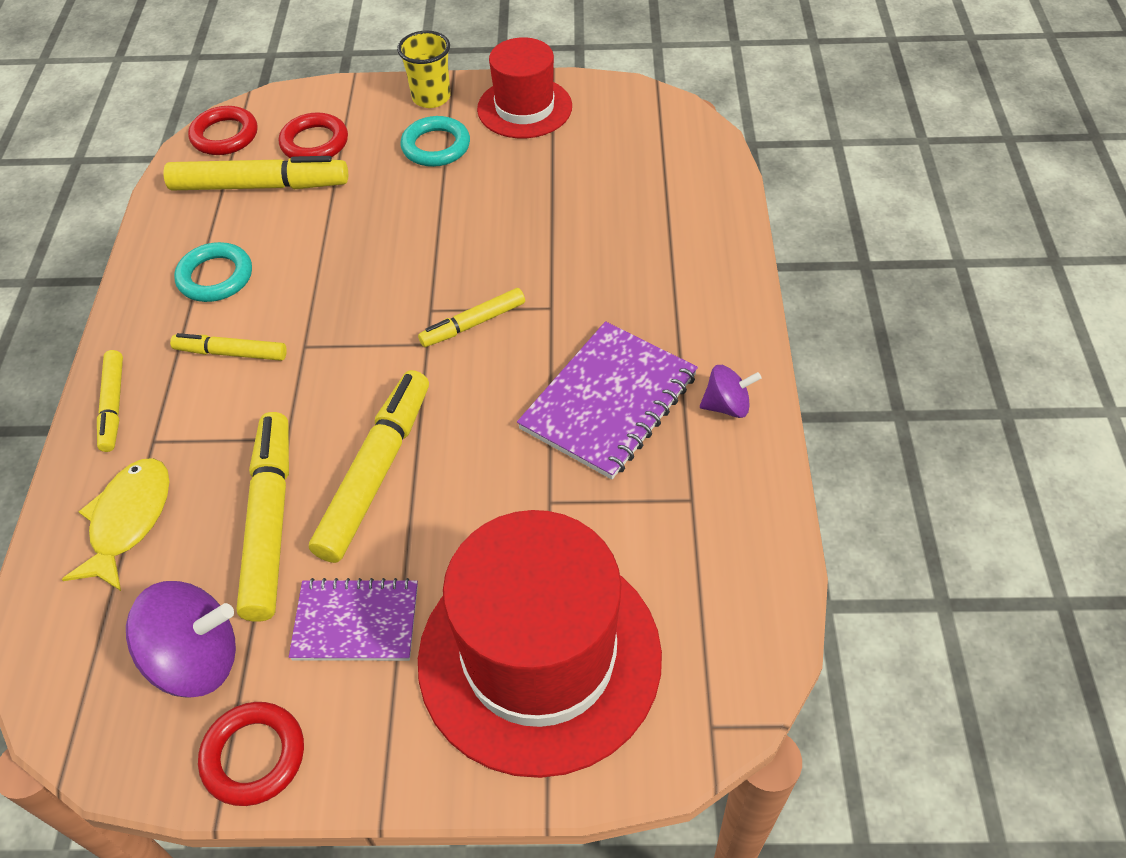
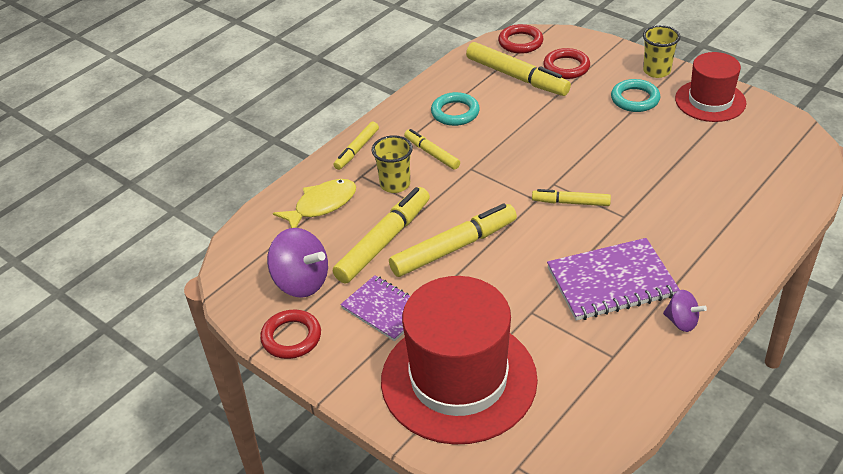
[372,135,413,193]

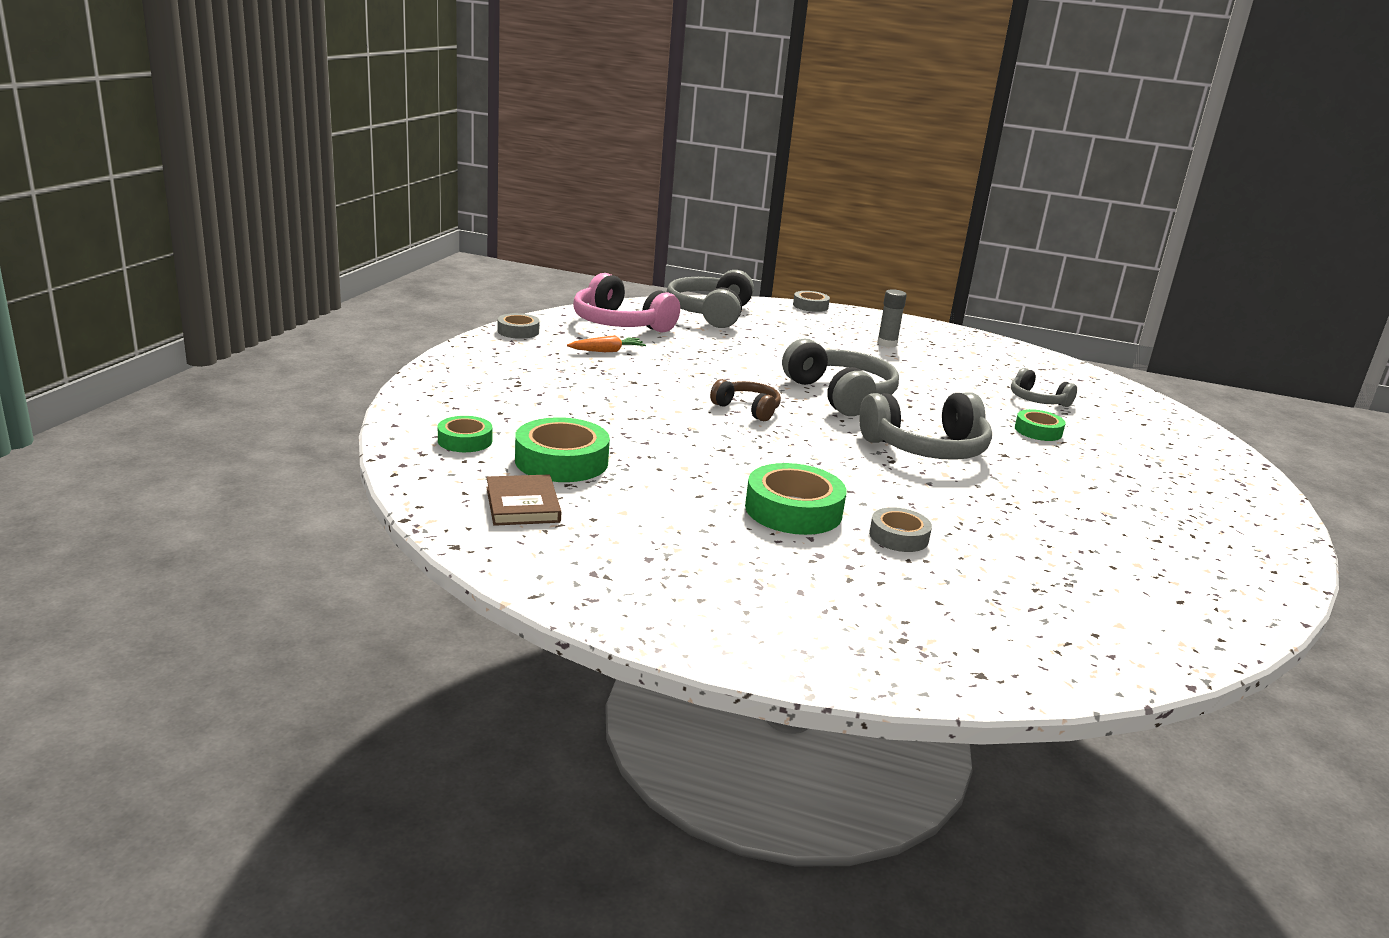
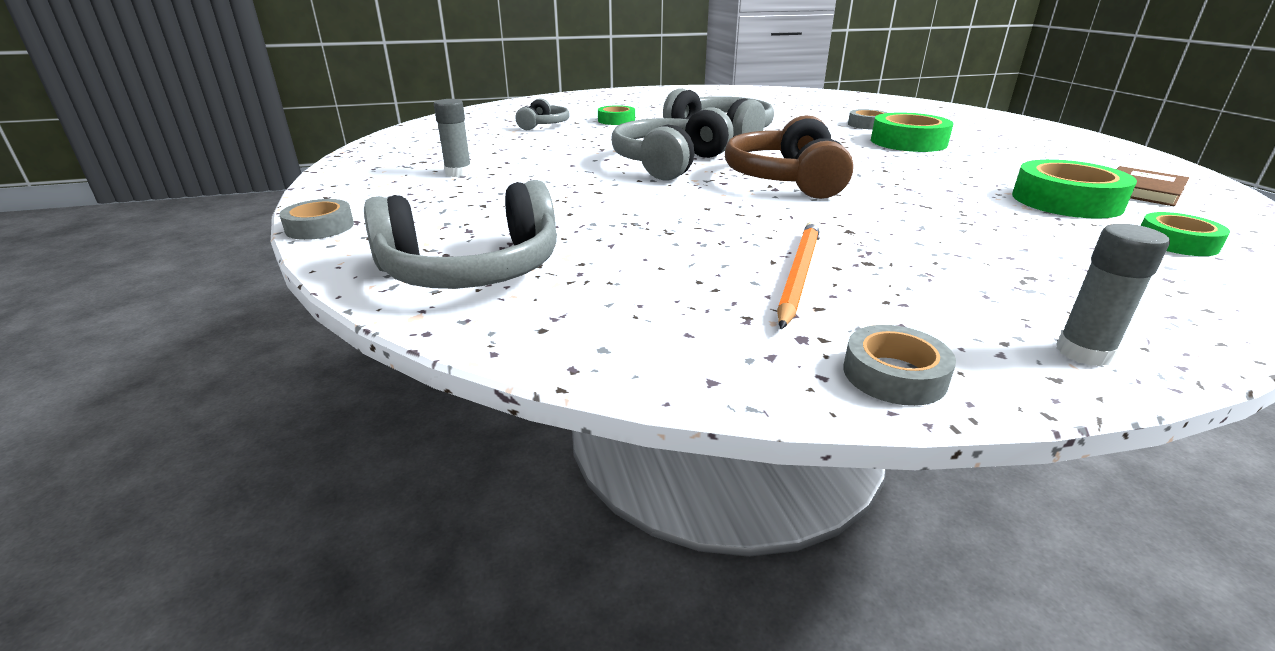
[573,273,680,333] (first image)
[1057,224,1170,367]
[777,221,820,329]
[725,115,854,199]

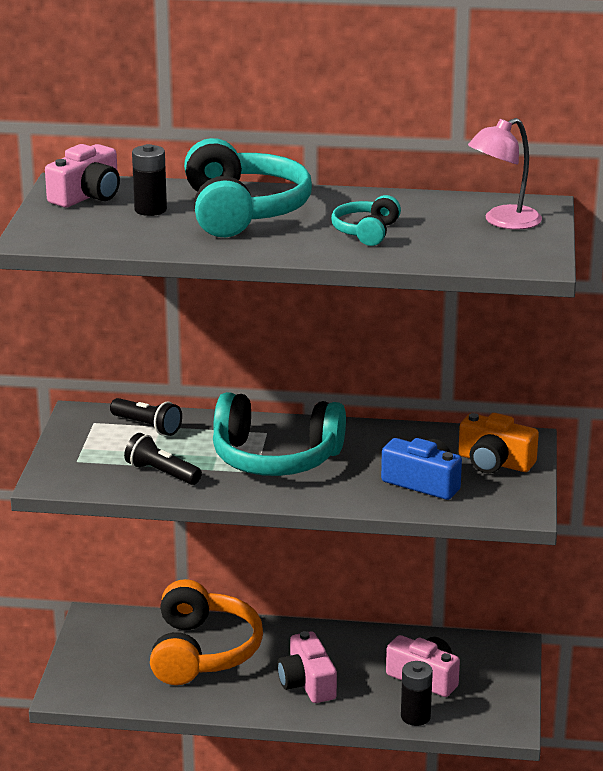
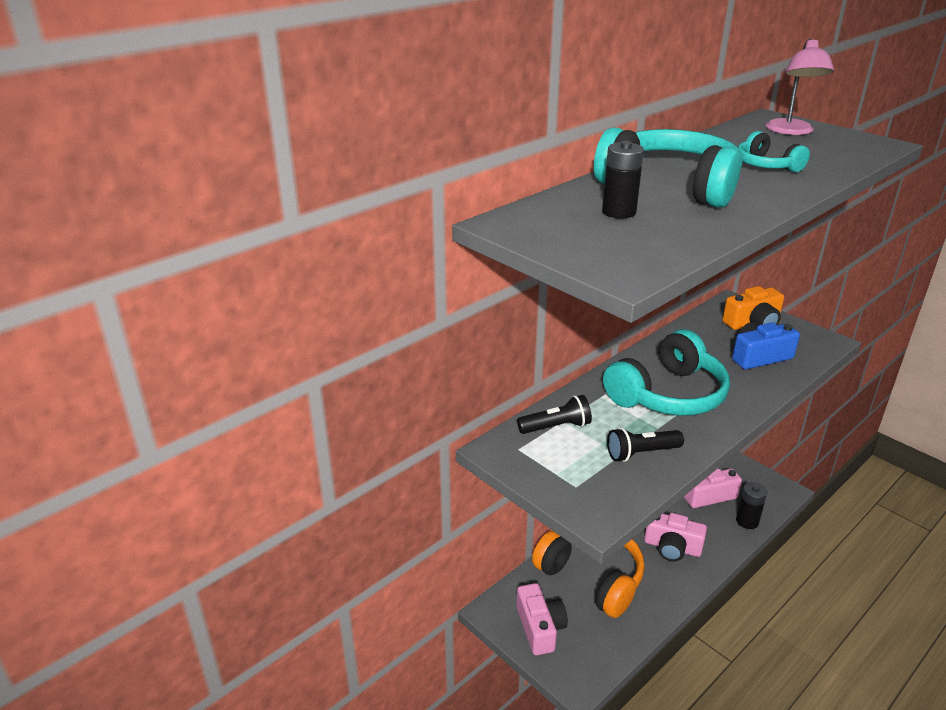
[517,583,568,655]

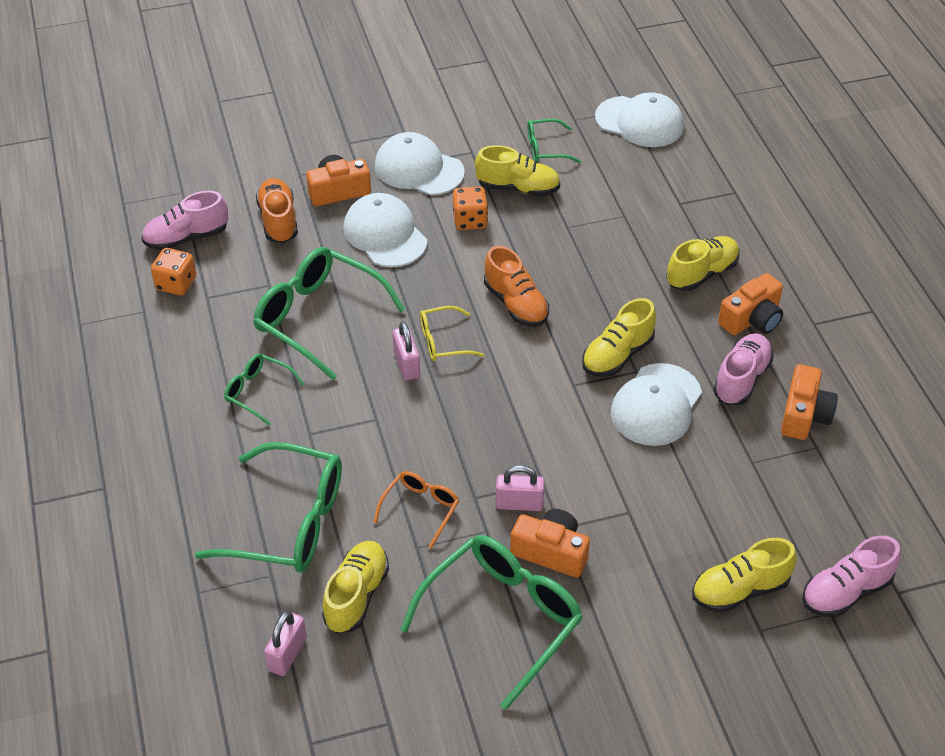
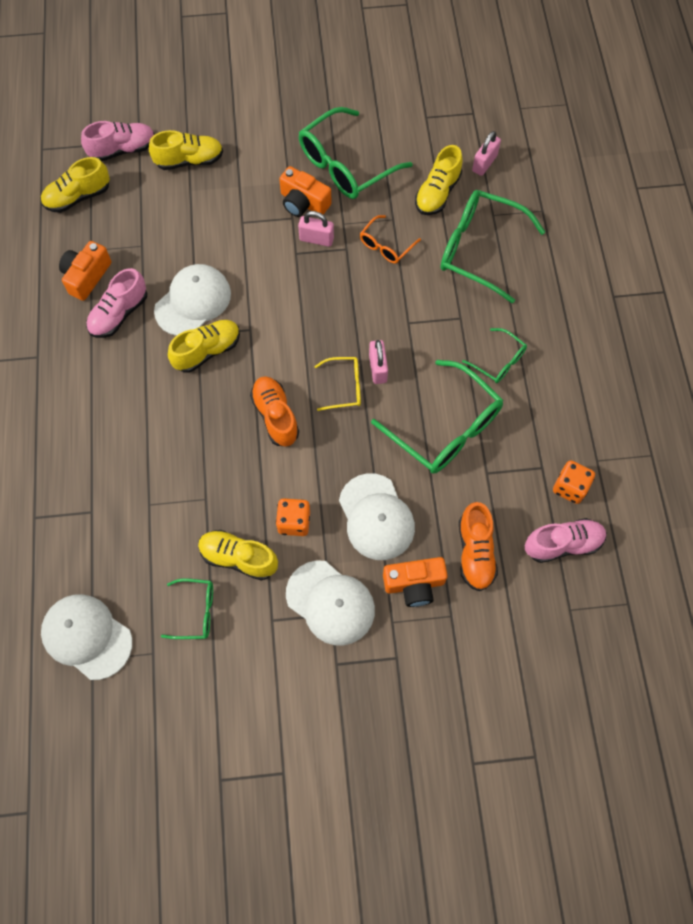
[718,273,783,335] (first image)
[41,157,110,213]

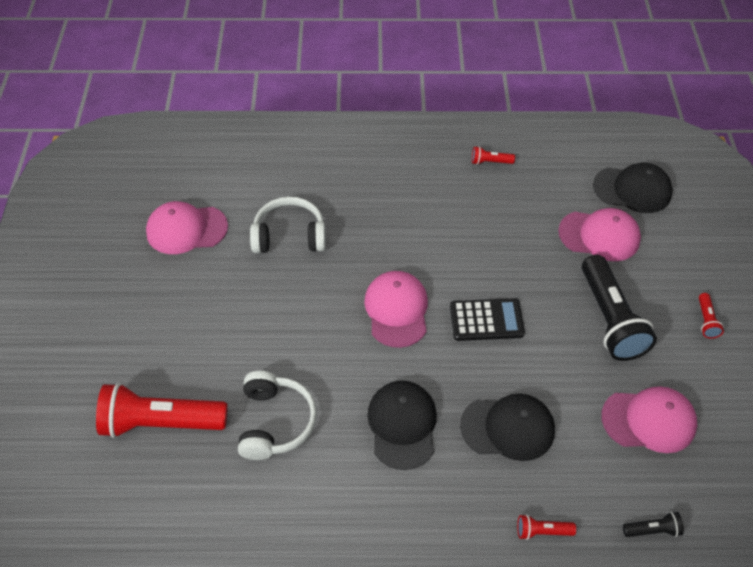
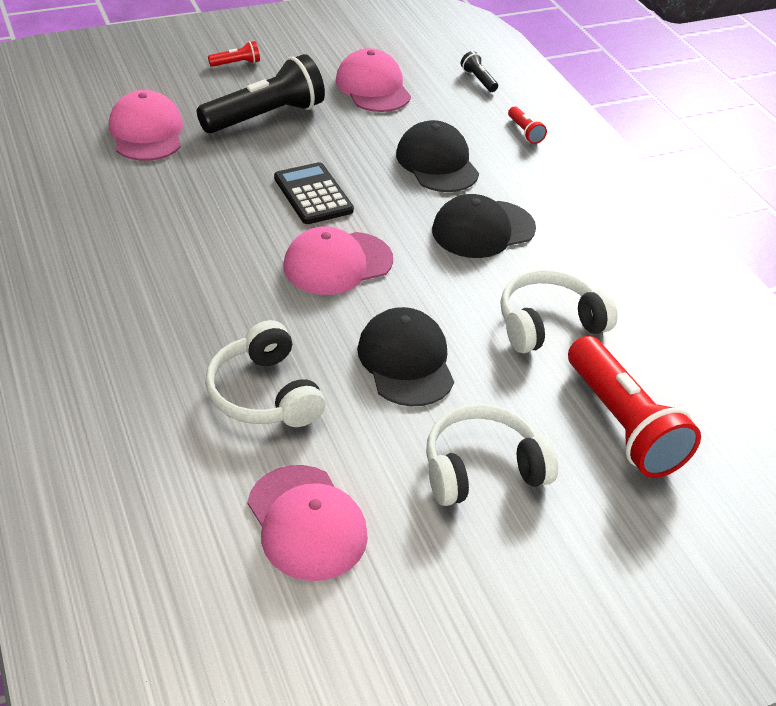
[472,146,515,165] (first image)
[426,404,558,506]
[357,307,454,406]

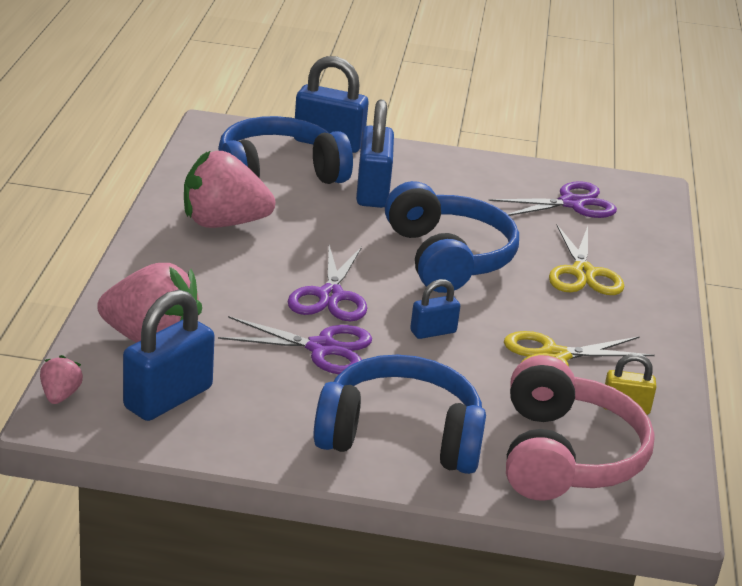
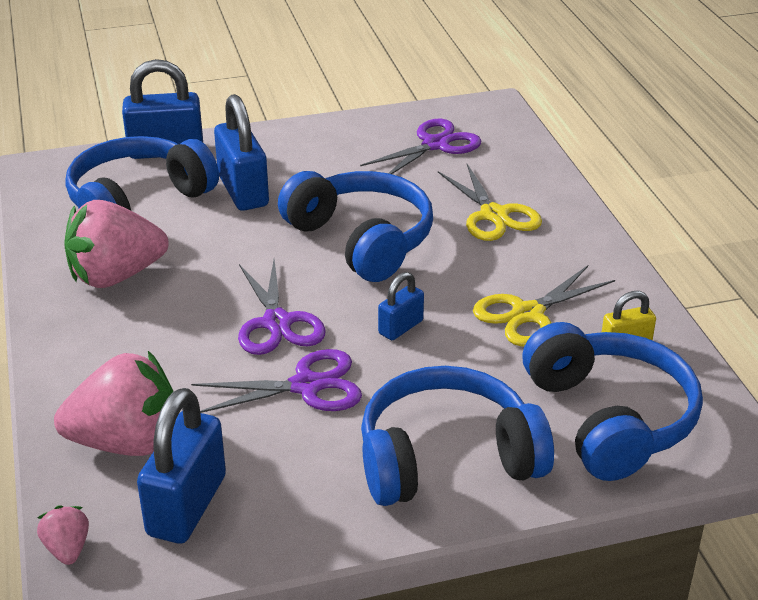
[522,322,703,481]

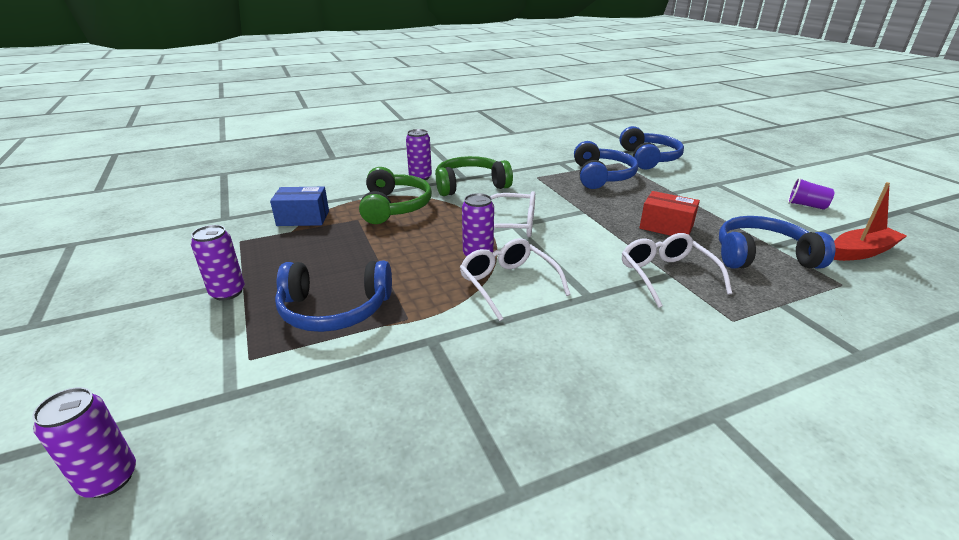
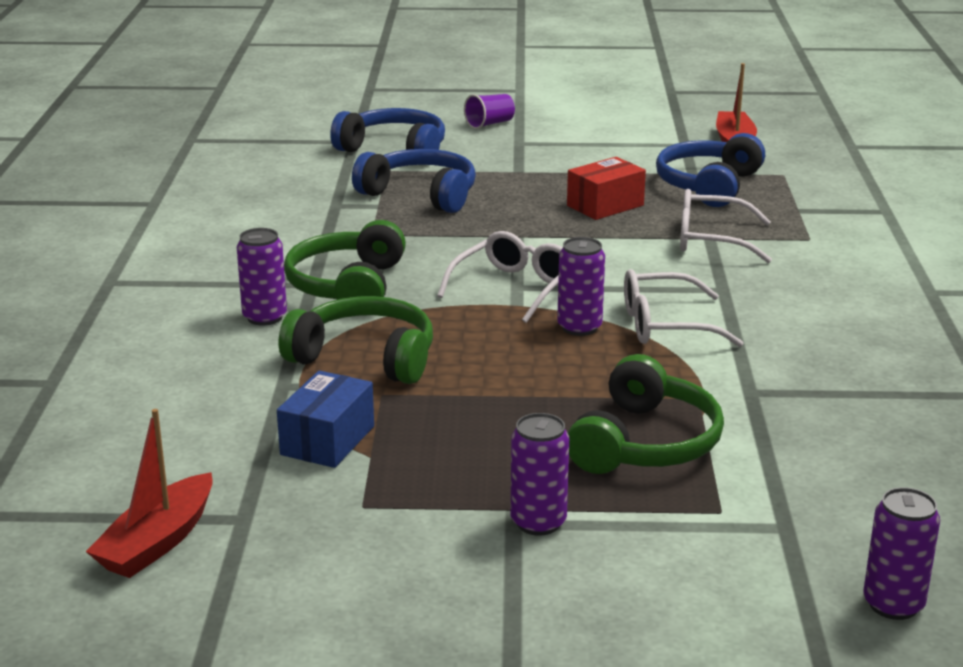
[86,409,213,578]
[464,94,515,129]
[568,354,724,474]

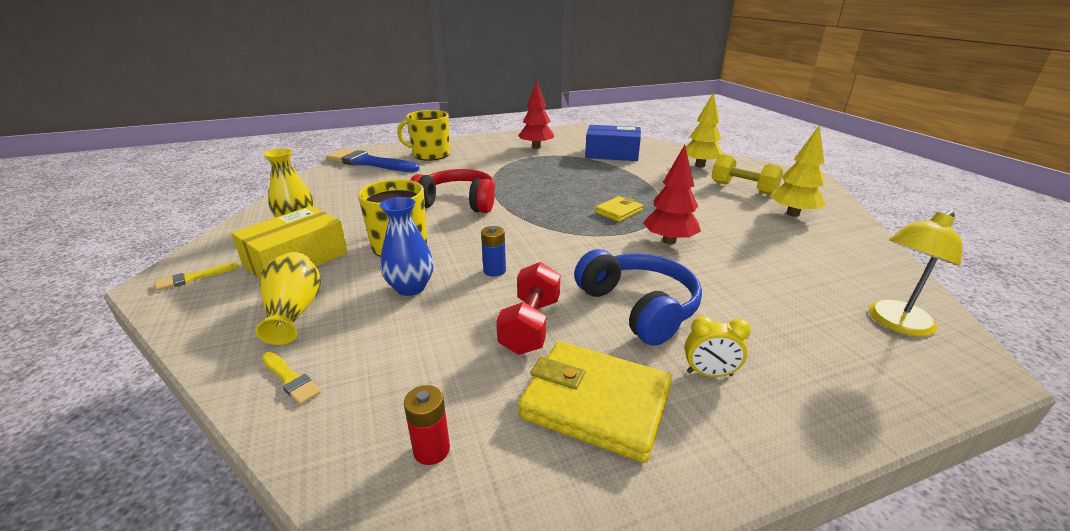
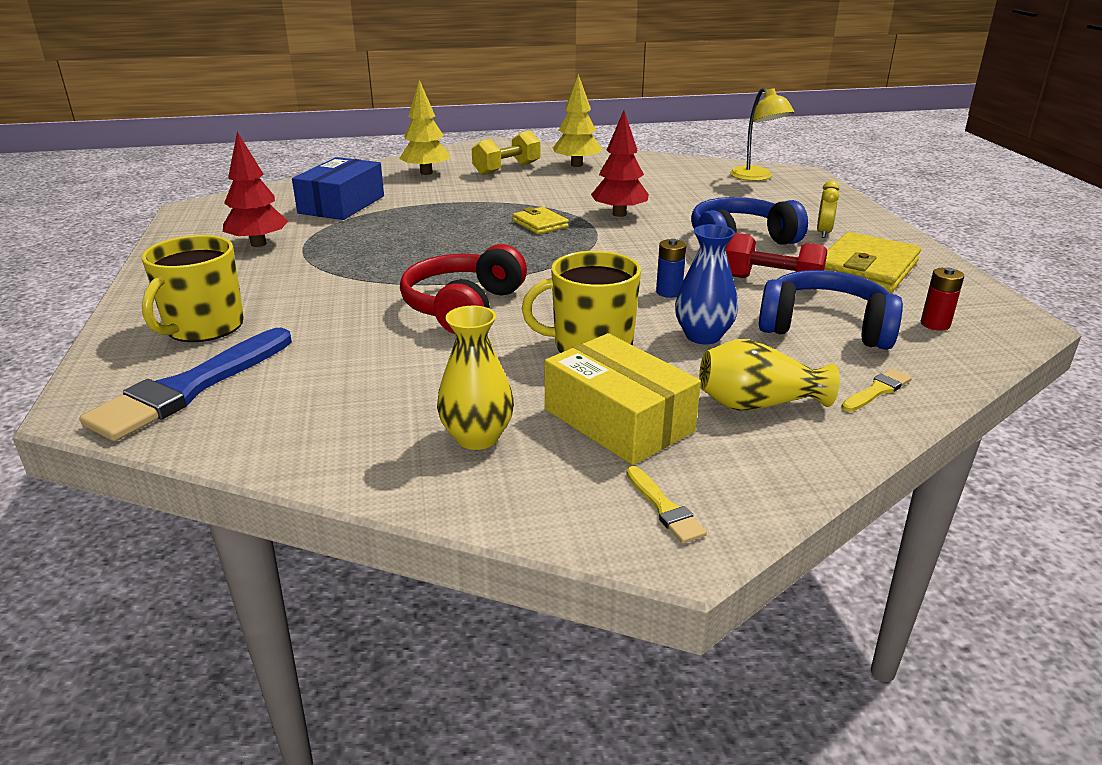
[759,270,903,350]

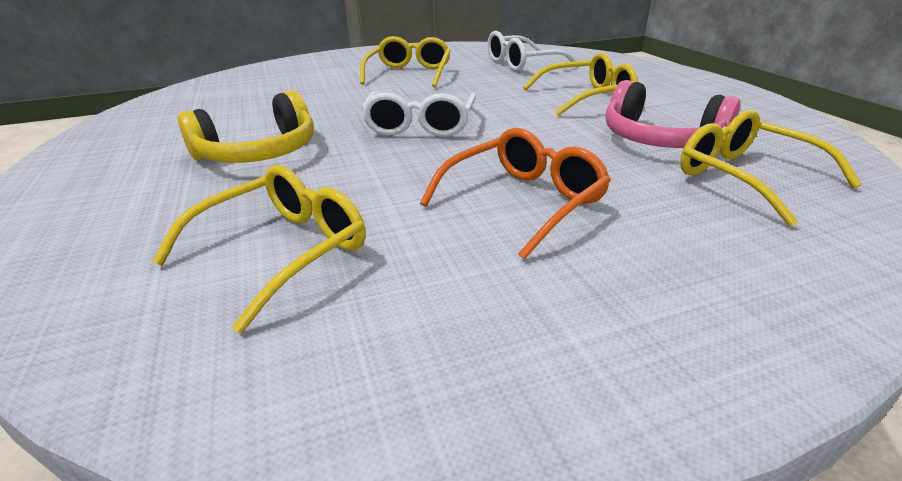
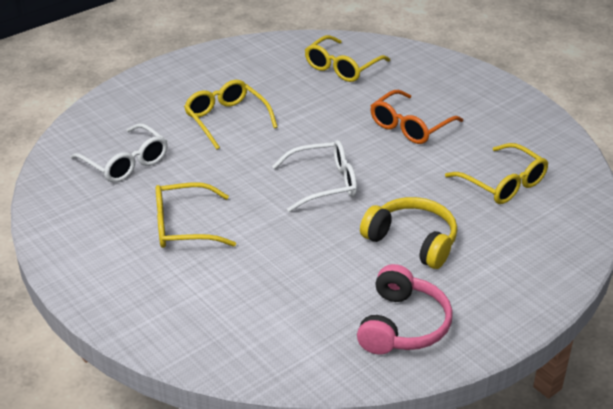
[357,264,453,355]
[445,143,548,204]
[370,90,463,144]

